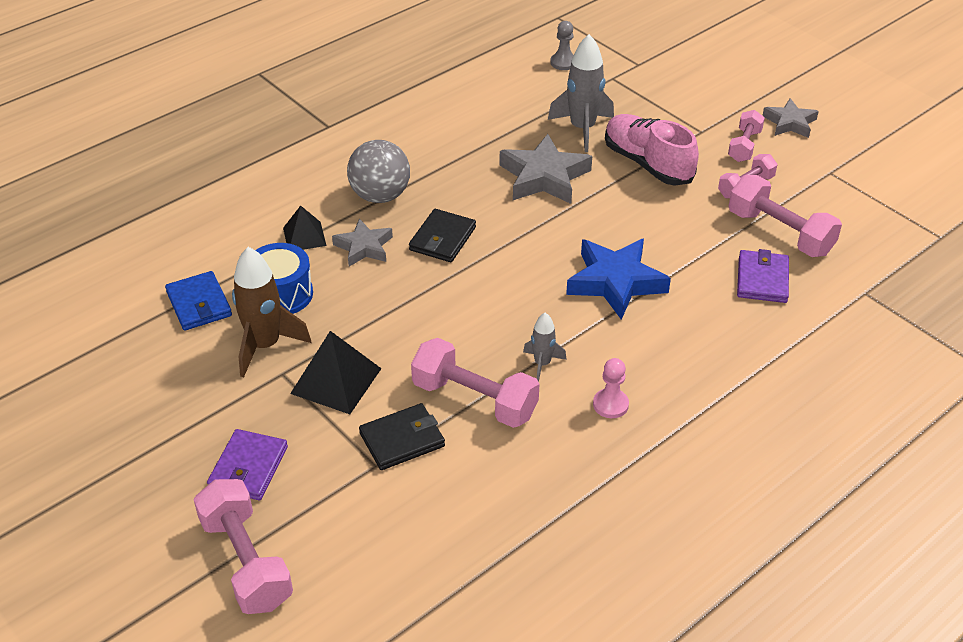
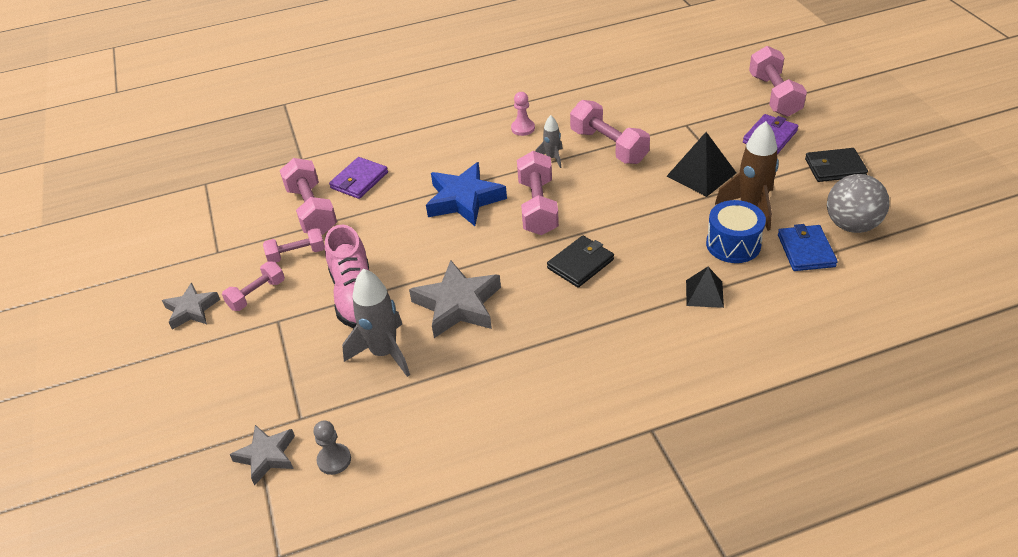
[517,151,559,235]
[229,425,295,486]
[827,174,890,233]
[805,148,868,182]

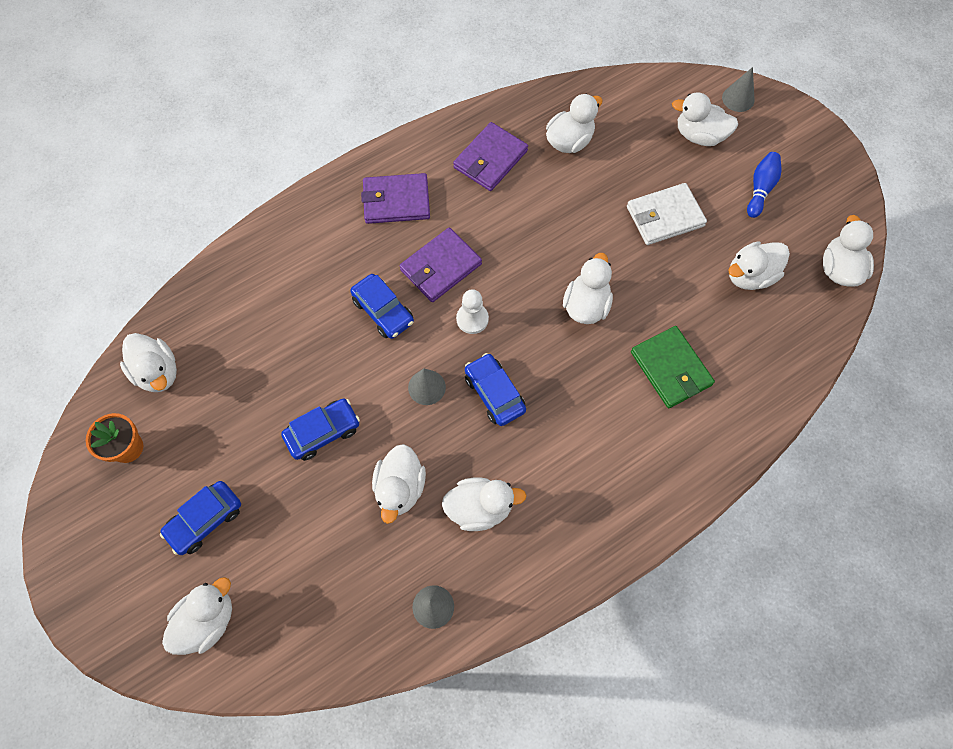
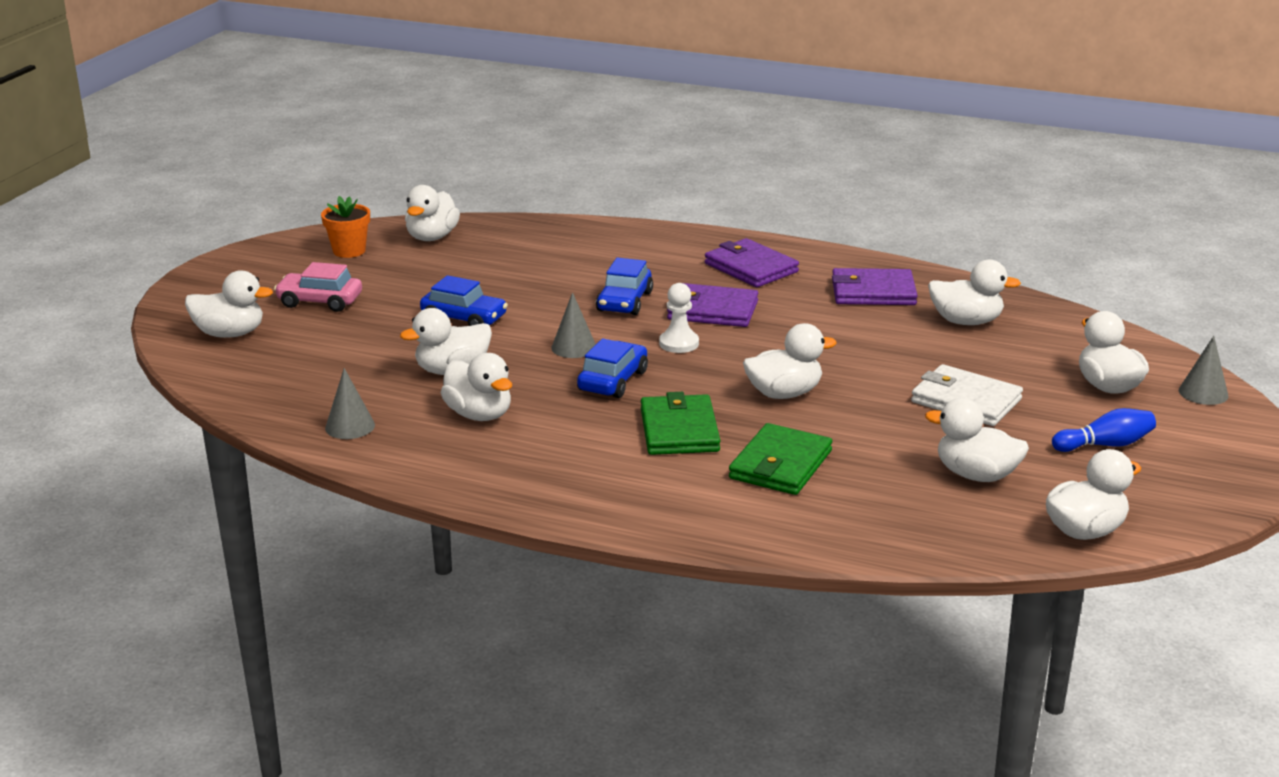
[641,392,720,455]
[274,262,362,312]

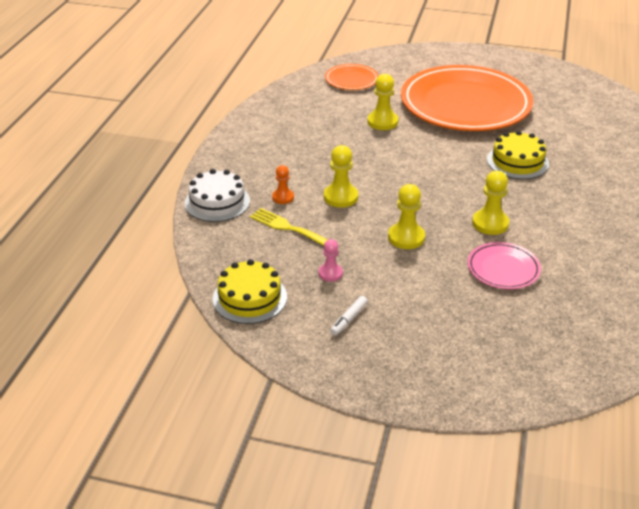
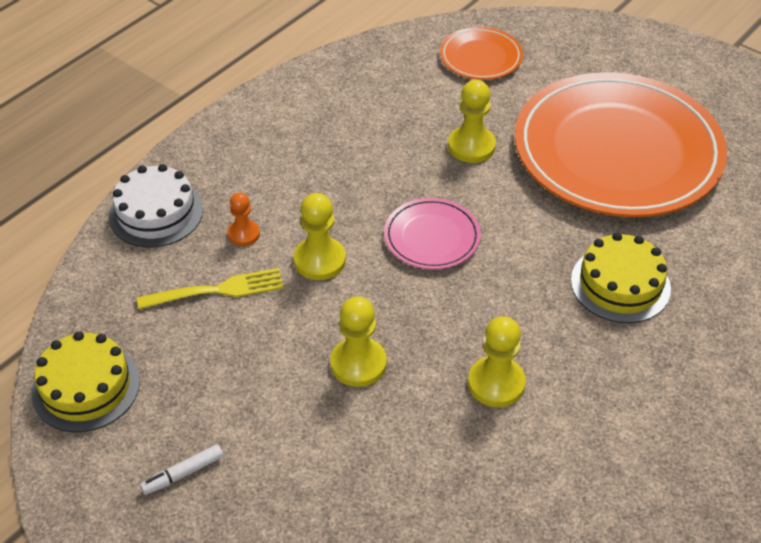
[319,239,343,282] (first image)
[384,198,481,269]
[137,268,284,309]

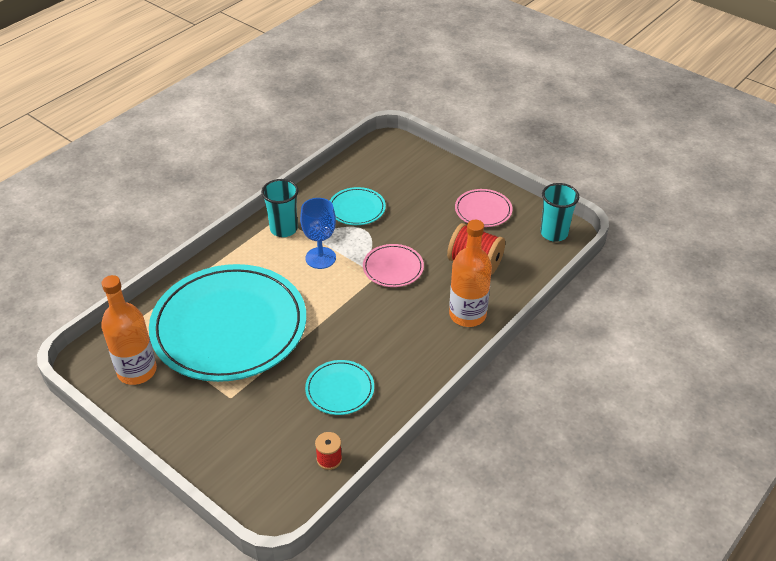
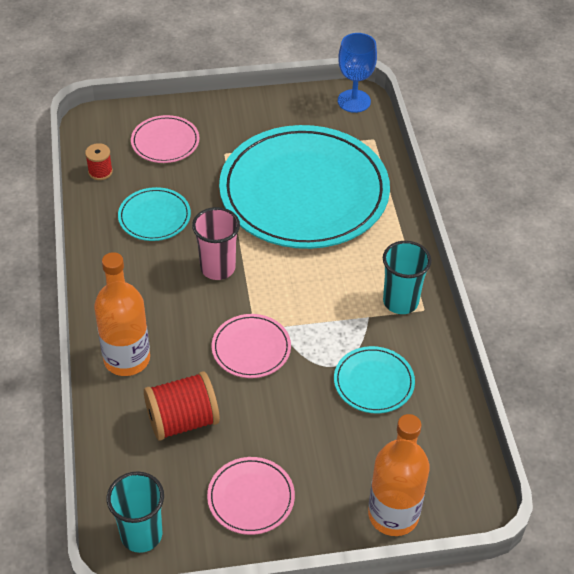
[131,115,200,163]
[192,207,240,280]
[368,414,430,536]
[338,33,377,113]

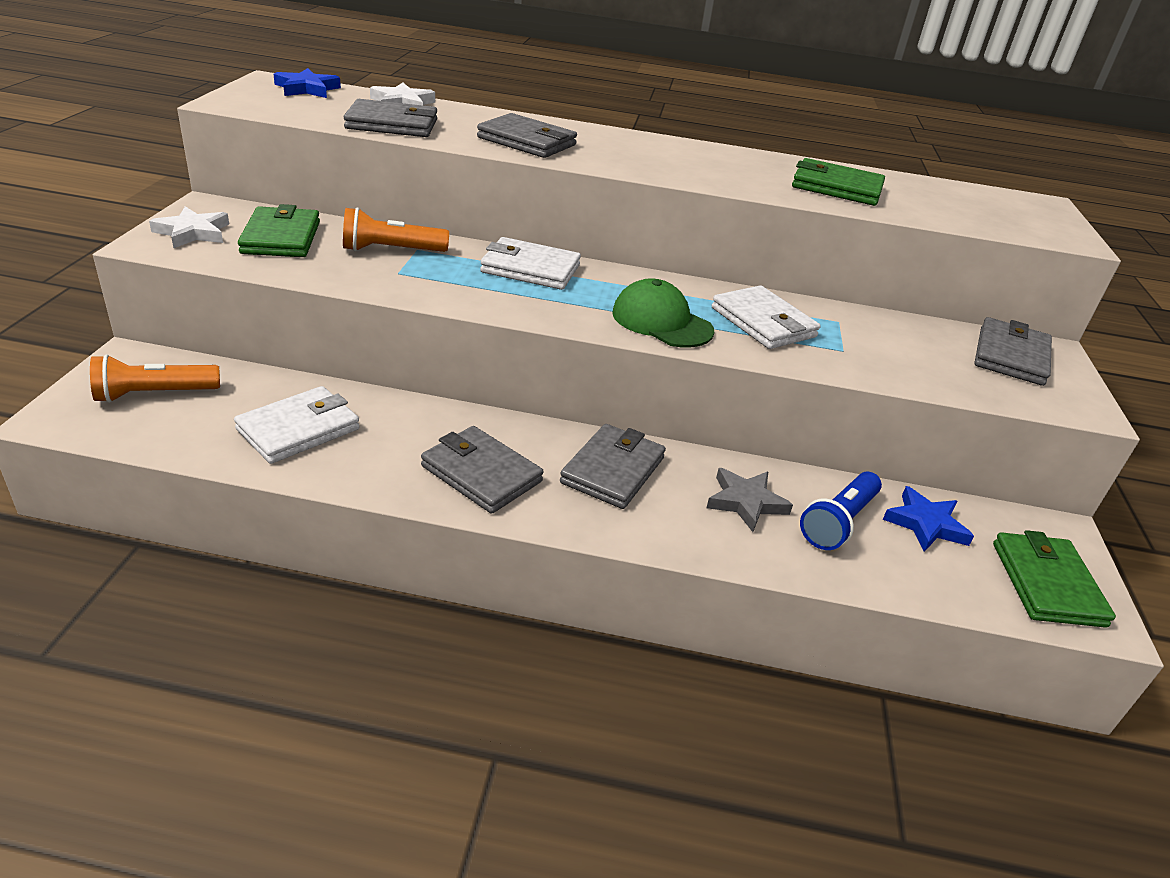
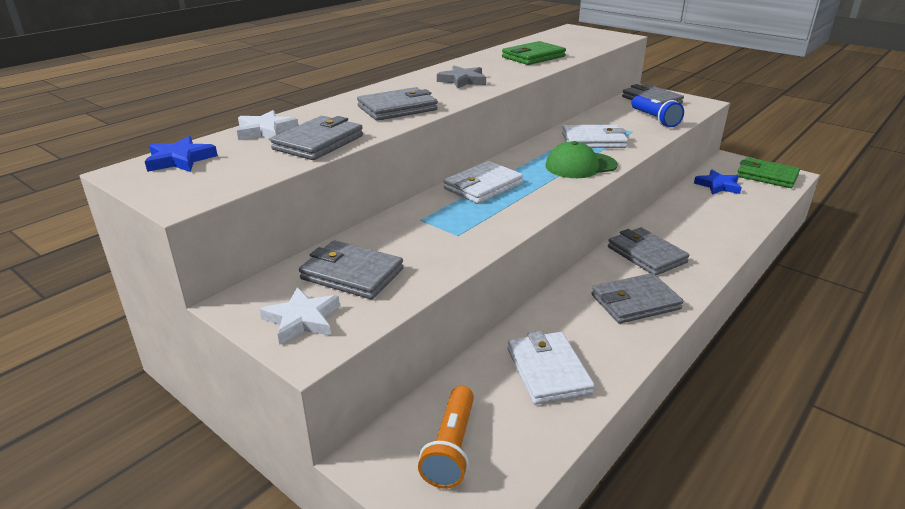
[343,207,449,252] (first image)
[437,66,486,89]
[631,96,684,127]
[299,240,403,299]

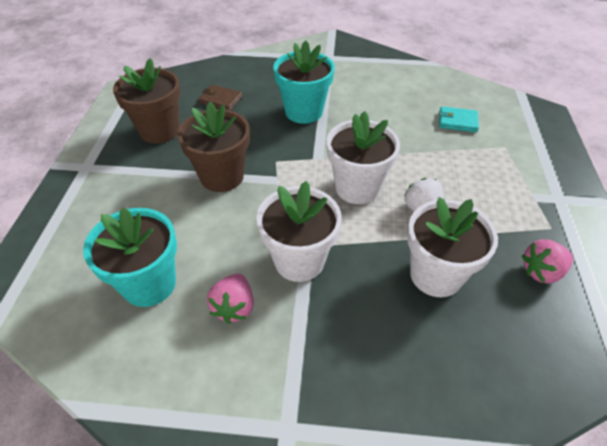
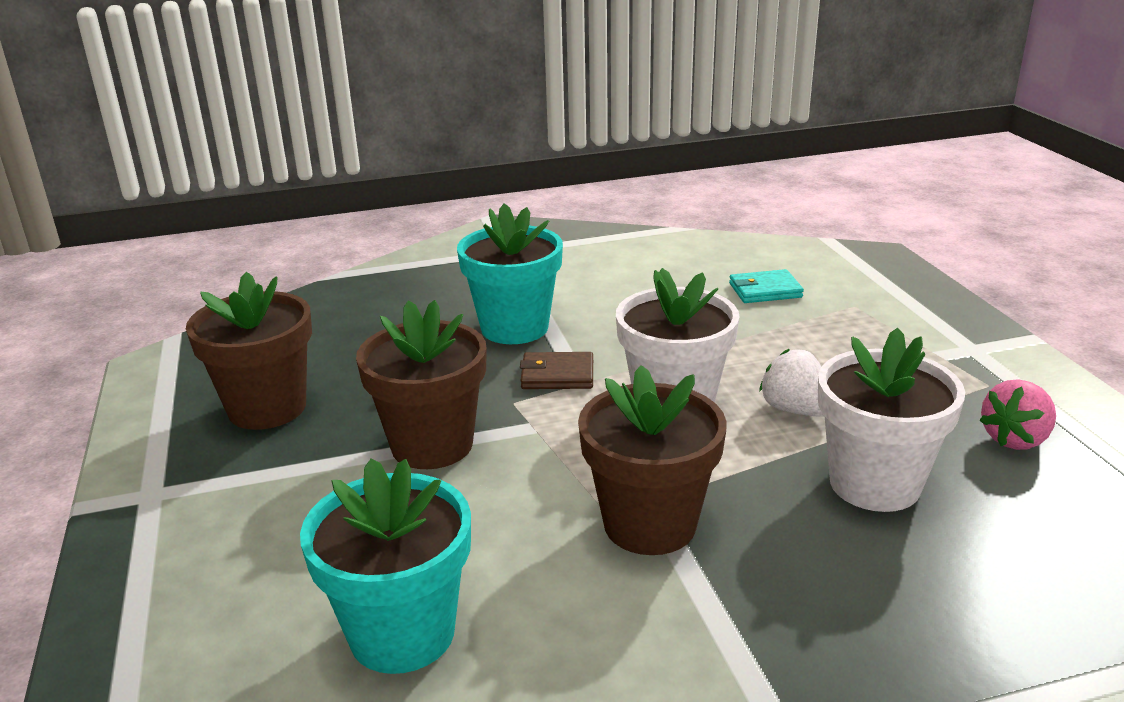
[207,273,254,324] (first image)
[520,352,593,389]
[578,365,727,555]

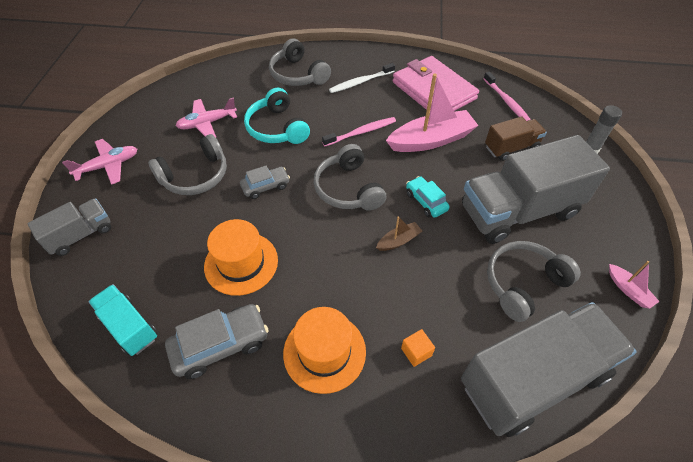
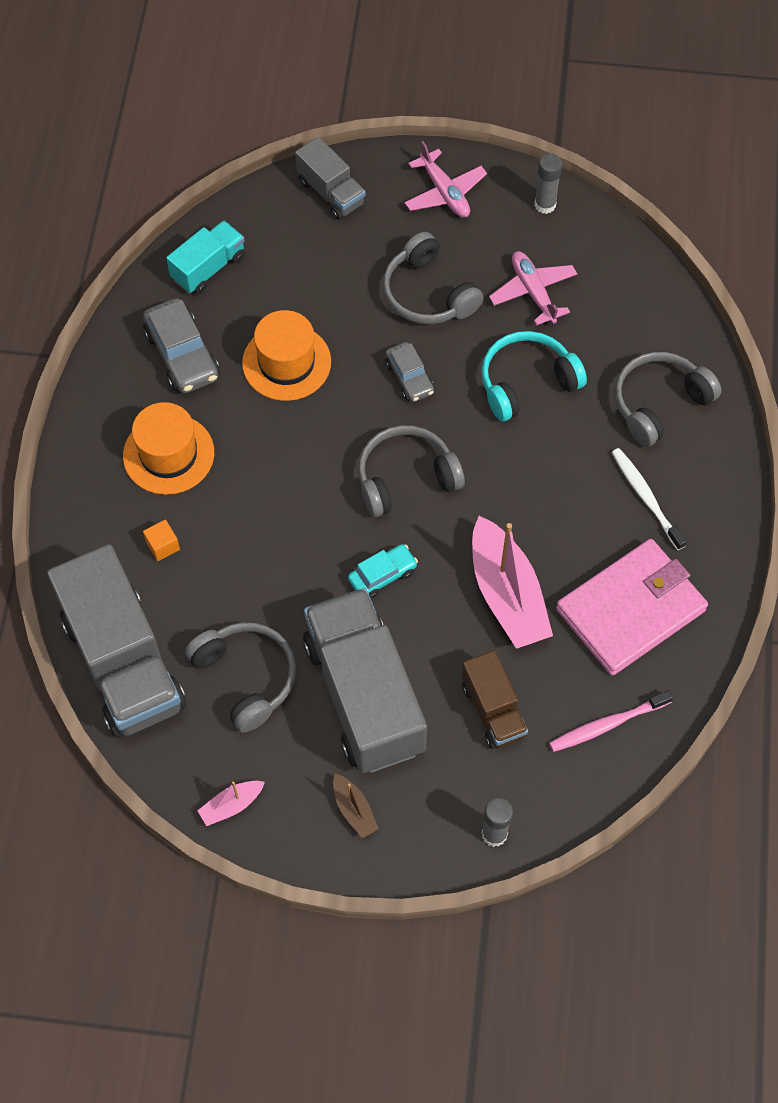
[322,117,396,146] (first image)
[534,153,562,214]
[333,774,379,838]

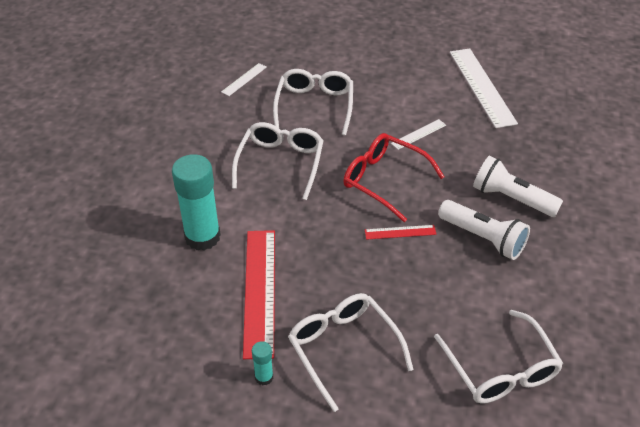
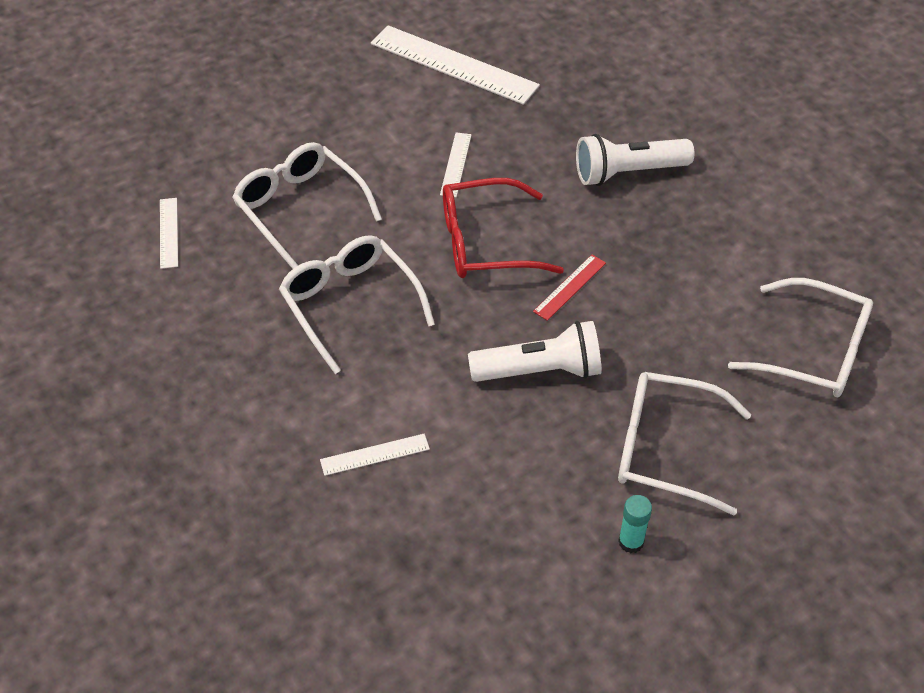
[243,230,275,359] (first image)
[468,321,601,382]
[320,434,430,476]

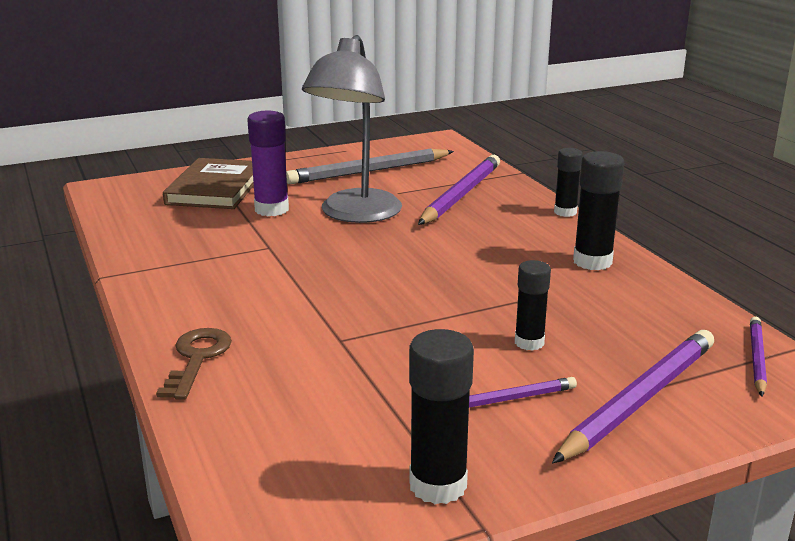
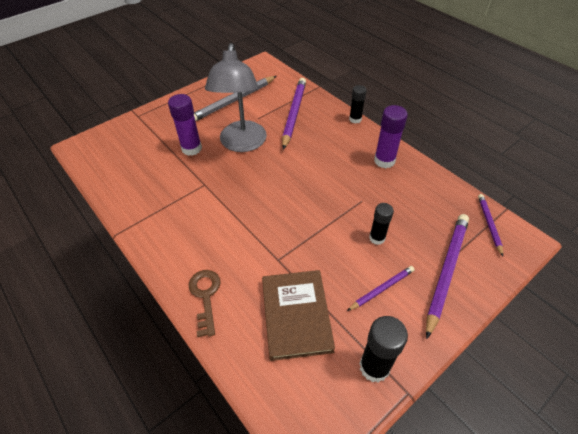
[262,270,335,361]
[374,105,408,168]

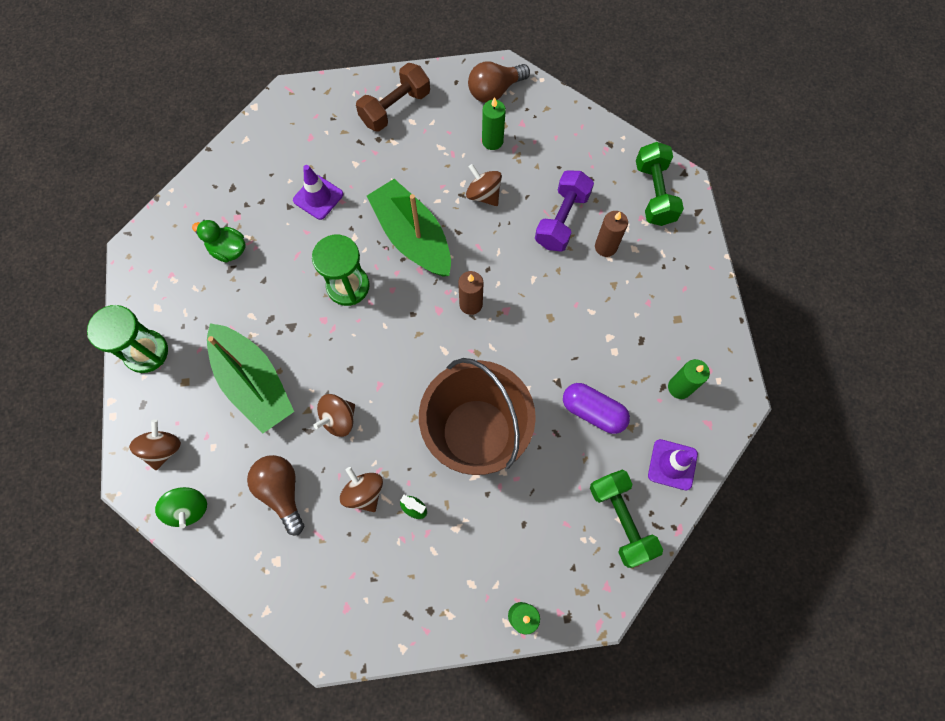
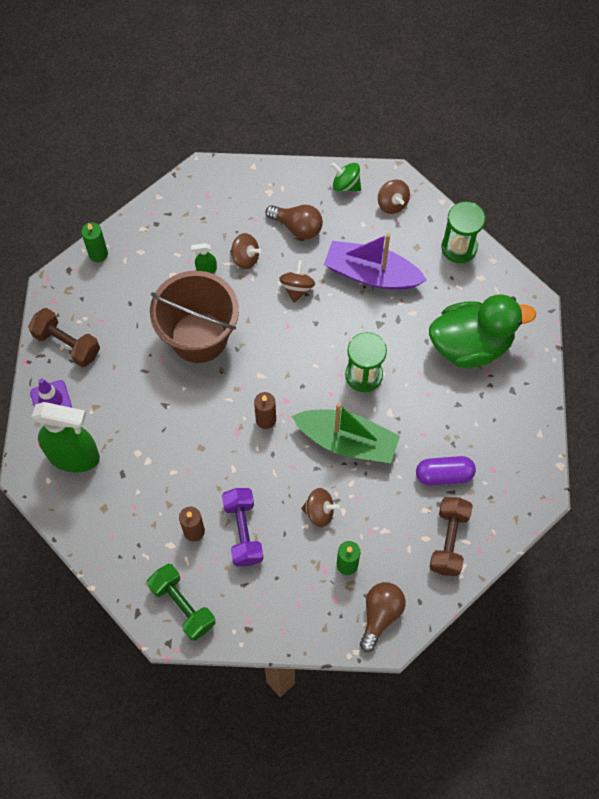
[293,165,343,220] (first image)
[416,456,476,486]
[32,402,100,472]
[324,233,427,289]
[28,308,100,367]
[429,295,536,368]

